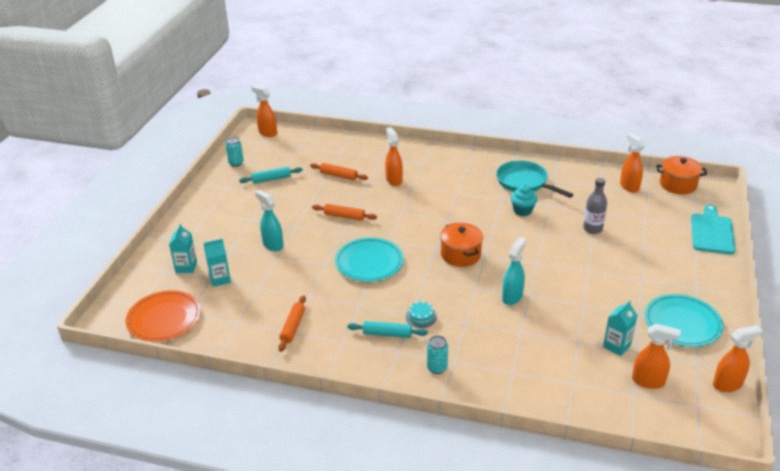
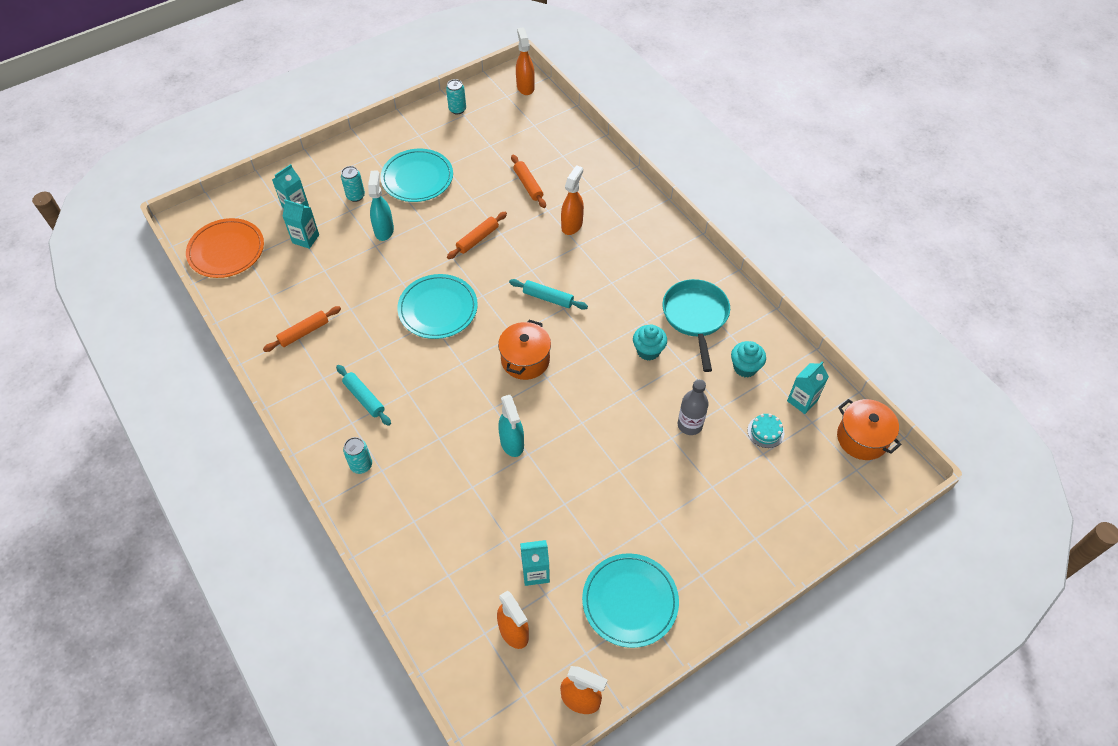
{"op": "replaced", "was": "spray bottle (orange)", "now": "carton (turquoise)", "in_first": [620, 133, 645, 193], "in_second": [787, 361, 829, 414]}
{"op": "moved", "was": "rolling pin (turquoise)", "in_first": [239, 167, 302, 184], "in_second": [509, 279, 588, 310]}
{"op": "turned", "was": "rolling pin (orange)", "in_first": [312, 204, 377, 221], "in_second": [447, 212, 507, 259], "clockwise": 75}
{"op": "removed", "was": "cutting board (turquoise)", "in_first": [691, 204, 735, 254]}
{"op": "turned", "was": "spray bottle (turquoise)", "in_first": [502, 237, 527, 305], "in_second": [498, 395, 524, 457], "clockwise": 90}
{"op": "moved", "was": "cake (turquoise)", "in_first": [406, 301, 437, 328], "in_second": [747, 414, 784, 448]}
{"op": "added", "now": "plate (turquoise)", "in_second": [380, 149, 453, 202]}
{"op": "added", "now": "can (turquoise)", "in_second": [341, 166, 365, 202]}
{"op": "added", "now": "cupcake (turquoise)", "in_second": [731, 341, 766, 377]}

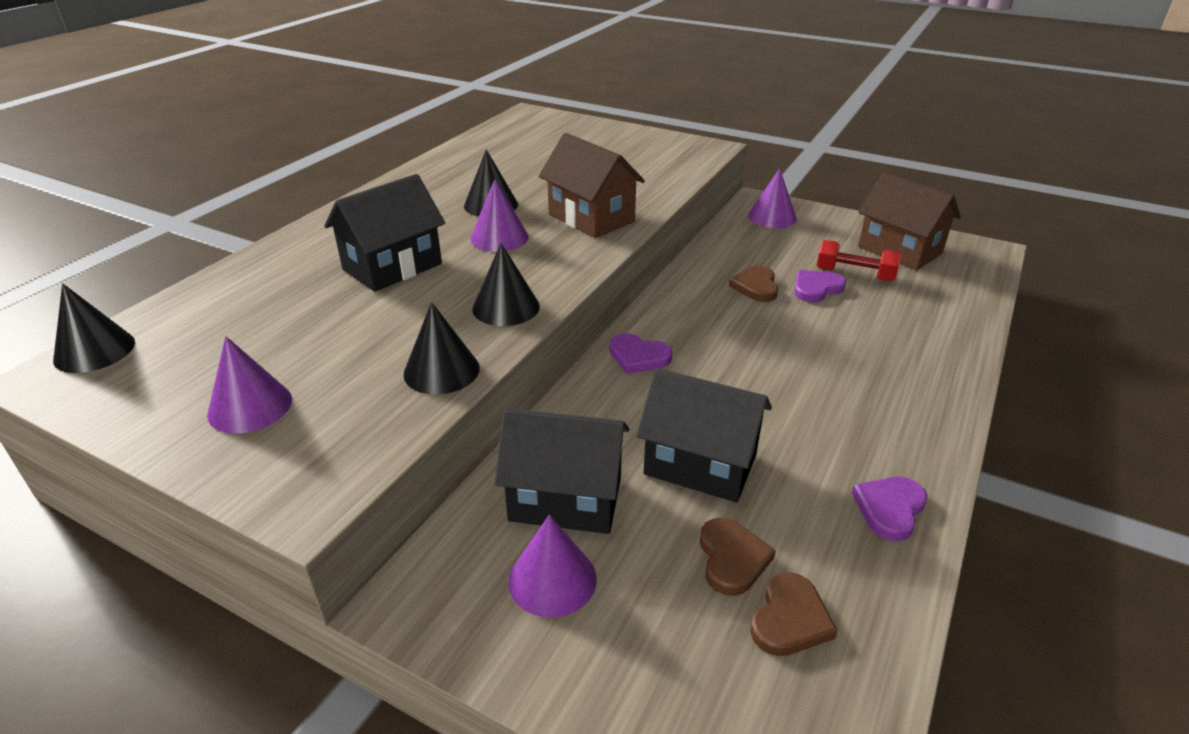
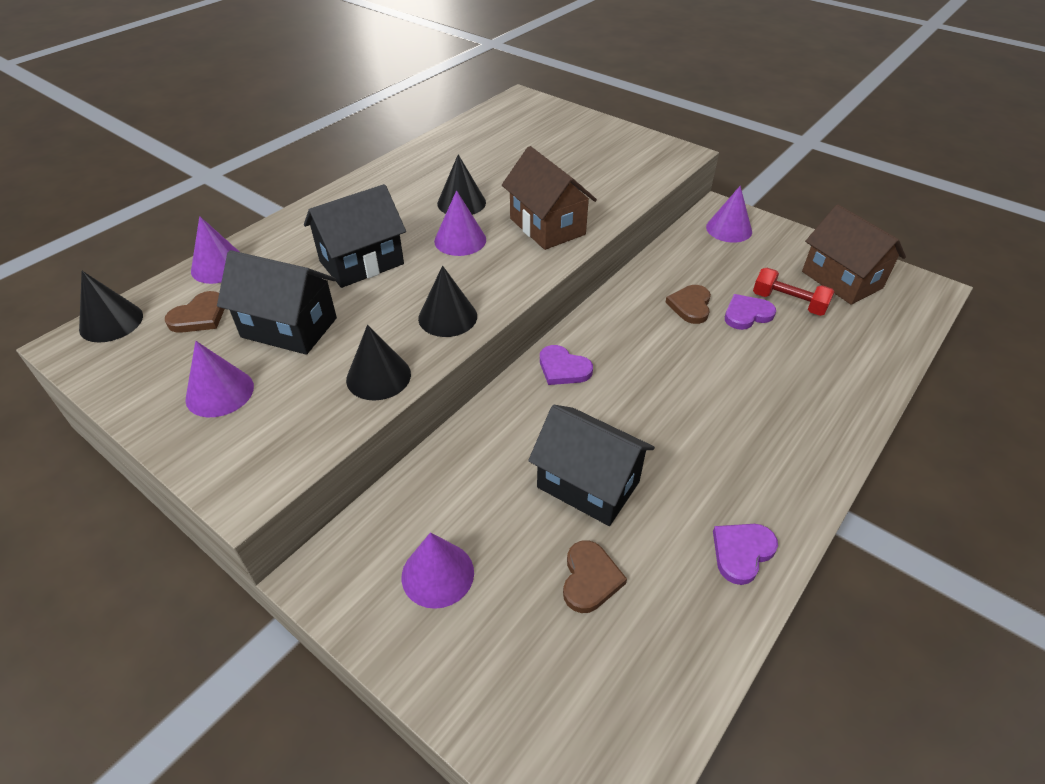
{"op": "moved", "was": "house (black)", "in_first": [494, 408, 629, 534], "in_second": [217, 250, 337, 355]}
{"op": "moved", "was": "heart (brown)", "in_first": [750, 572, 838, 656], "in_second": [165, 291, 225, 333]}
{"op": "added", "now": "cone (purple)", "in_second": [191, 216, 239, 284]}

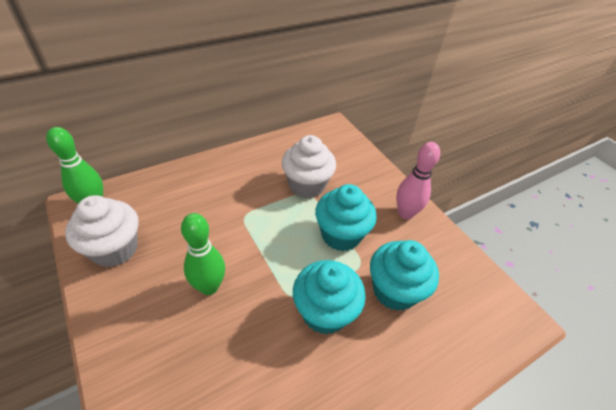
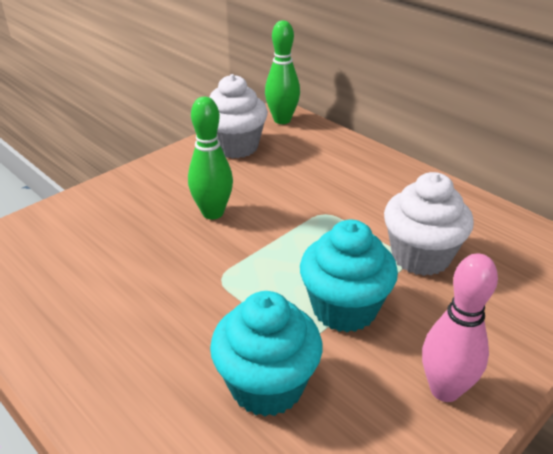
{"op": "removed", "was": "cupcake (turquoise)", "in_first": [293, 260, 366, 335]}

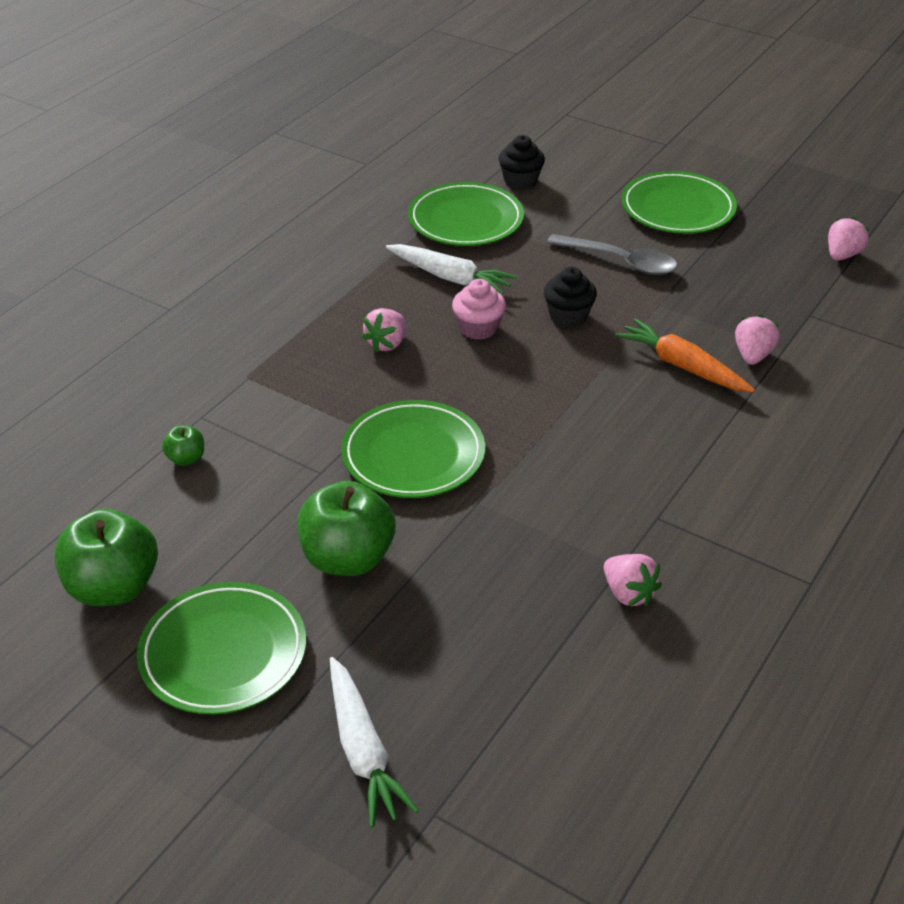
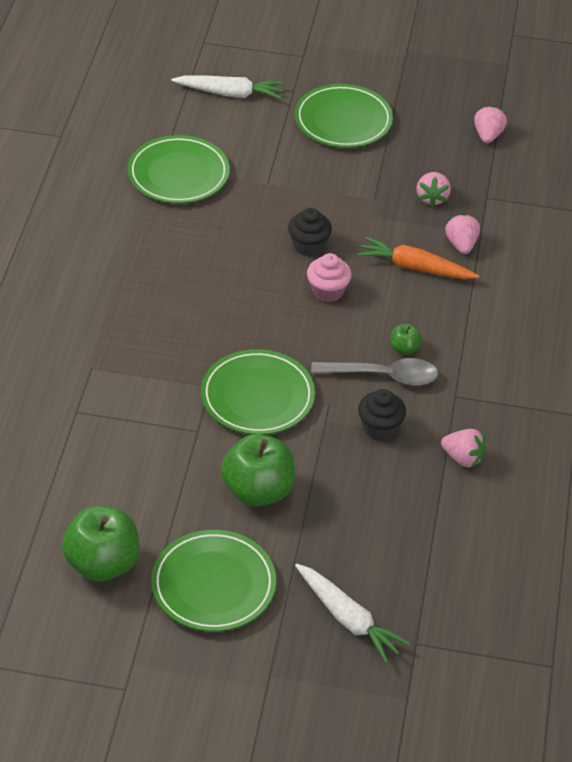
{"op": "moved", "was": "cupcake (black)", "in_first": [498, 135, 545, 189], "in_second": [358, 389, 406, 440]}
{"op": "moved", "was": "spoon (grey)", "in_first": [547, 234, 678, 275], "in_second": [311, 358, 438, 386]}
{"op": "moved", "was": "carrot (white)", "in_first": [386, 244, 517, 295], "in_second": [171, 75, 284, 99]}
{"op": "moved", "was": "cupcake (pink)", "in_first": [452, 279, 506, 340], "in_second": [307, 253, 352, 302]}
{"op": "moved", "was": "strawberry (pink)", "in_first": [362, 308, 405, 352], "in_second": [417, 172, 451, 207]}
{"op": "moved", "was": "apple (green)", "in_first": [162, 425, 204, 466], "in_second": [390, 324, 422, 355]}

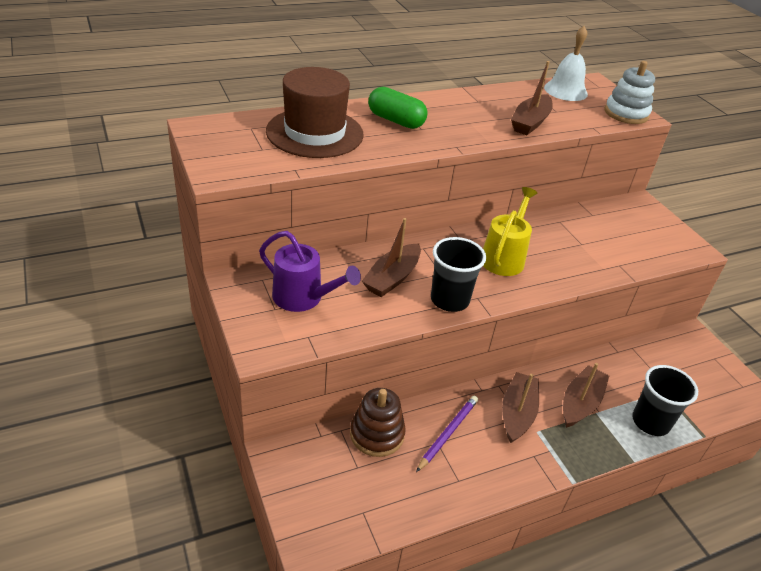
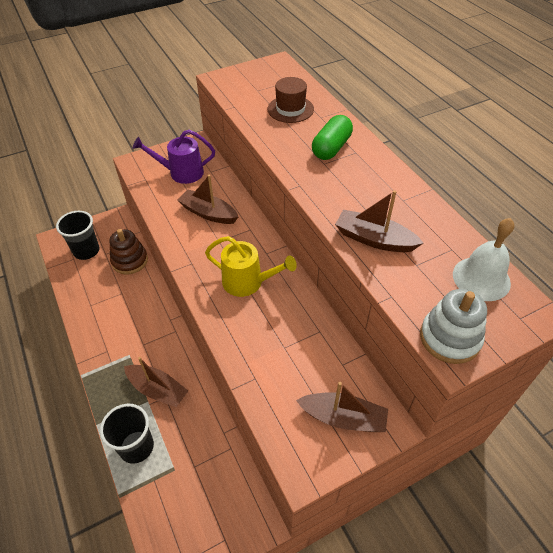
{"op": "resized", "was": "hat (brown)", "in_first": [266, 67, 364, 158], "in_second": [267, 77, 314, 123], "ratio": 0.6}
{"op": "turned", "was": "watering can (purple)", "in_first": [259, 231, 361, 312], "in_second": [133, 130, 215, 184], "clockwise": 60}
{"op": "moved", "was": "cup (black)", "in_first": [431, 237, 486, 312], "in_second": [56, 211, 100, 260]}
{"op": "moved", "was": "boat (brown)", "in_first": [502, 372, 539, 443], "in_second": [296, 382, 388, 432]}
{"op": "removed", "was": "pencil (purple)", "in_first": [416, 396, 478, 472]}

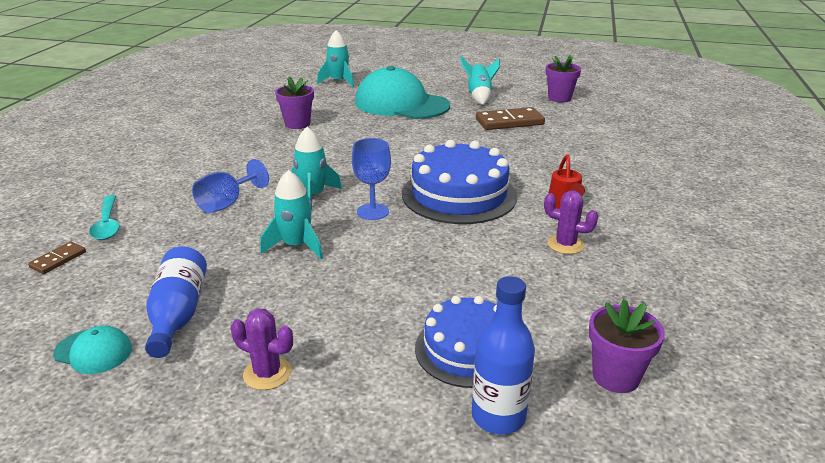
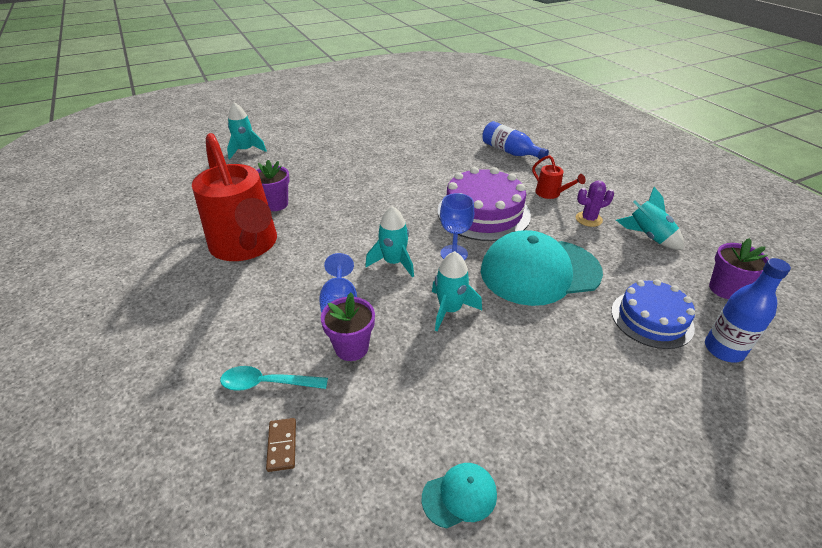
{"op": "moved", "was": "flower pot (purple)", "in_first": [546, 55, 581, 103], "in_second": [321, 293, 375, 361]}
{"op": "moved", "was": "rocket (turquoise)", "in_first": [460, 56, 500, 105], "in_second": [616, 187, 684, 250]}
{"op": "moved", "was": "cap (turquoise)", "in_first": [355, 66, 450, 119], "in_second": [481, 230, 603, 306]}
{"op": "removed", "was": "domino (brown)", "in_first": [476, 107, 545, 130]}
{"op": "recoloured", "was": "cake (blue)", "now": "cake (purple)", "in_first": [402, 140, 517, 224], "in_second": [438, 167, 531, 241]}
{"op": "turned", "was": "spoon (turquoise)", "in_first": [89, 195, 120, 240], "in_second": [220, 366, 328, 391], "clockwise": 150}
{"op": "moved", "was": "bottle (blue)", "in_first": [145, 247, 207, 358], "in_second": [482, 121, 549, 161]}
{"op": "removed", "was": "cactus (purple)", "in_first": [231, 309, 293, 390]}
{"op": "added", "now": "watering can (red)", "in_second": [192, 133, 277, 261]}

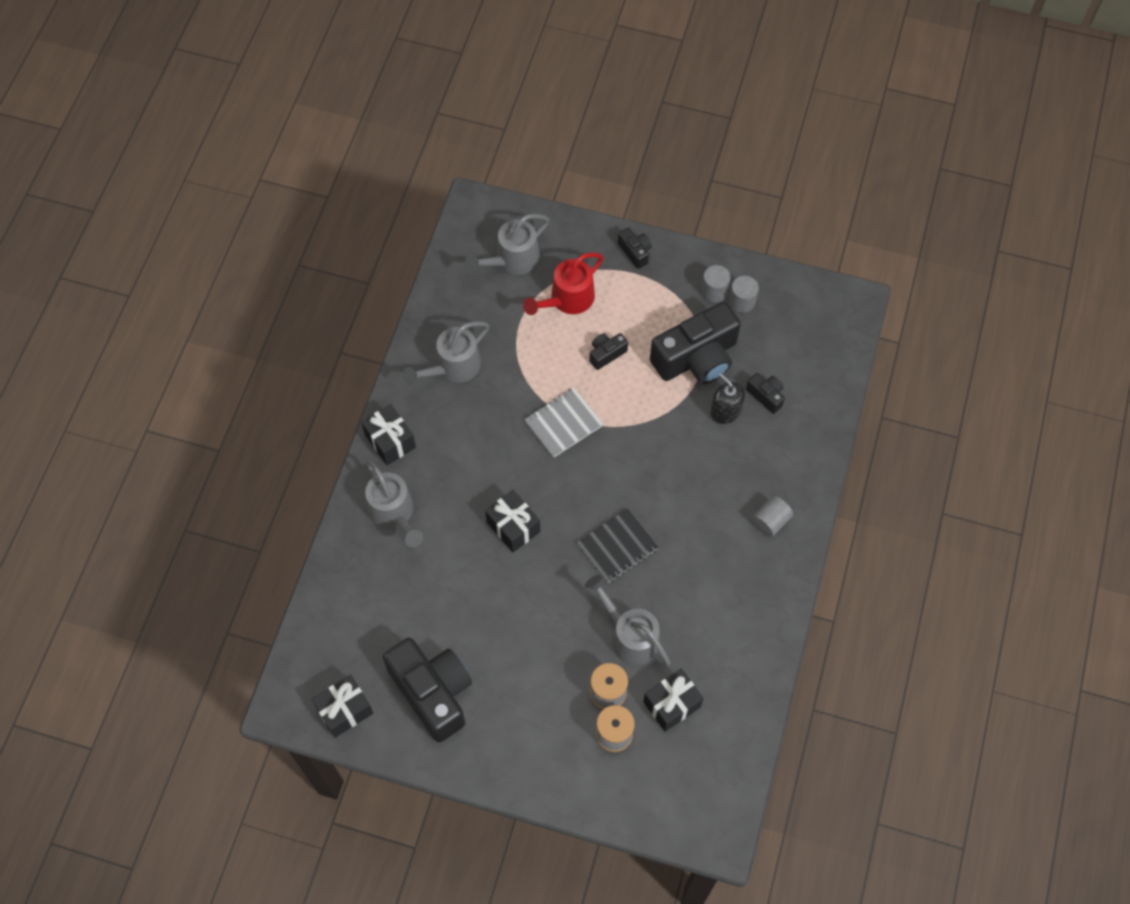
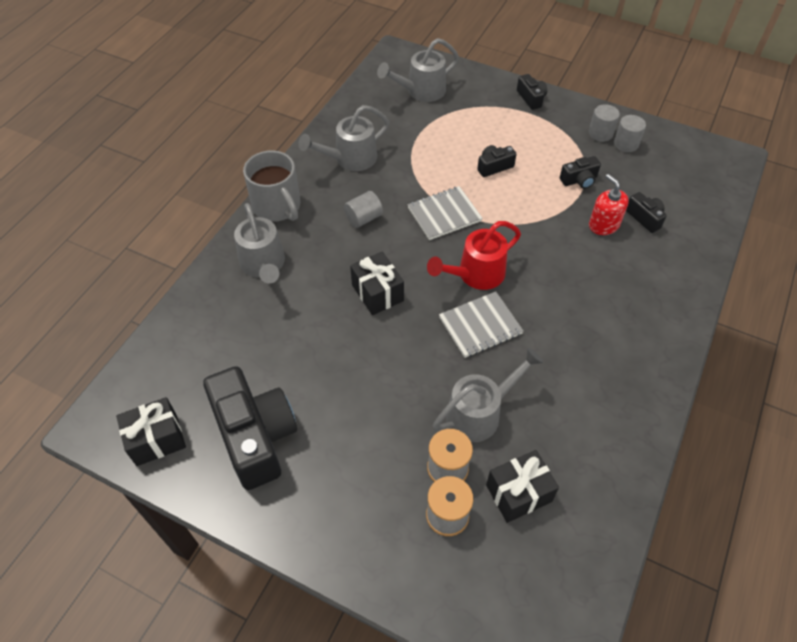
{"op": "moved", "was": "watering can (red)", "in_first": [523, 252, 604, 315], "in_second": [427, 221, 521, 290]}
{"op": "resized", "was": "camera (black)", "in_first": [650, 302, 741, 384], "in_second": [560, 156, 601, 189], "ratio": 0.45}
{"op": "recoloured", "was": "soap dispenser (black)", "now": "soap dispenser (red)", "in_first": [710, 373, 745, 424], "in_second": [589, 174, 629, 235]}
{"op": "replaced", "was": "gift (black)", "now": "mug (grey)", "in_first": [361, 404, 416, 465], "in_second": [243, 150, 300, 222]}
{"op": "moved", "was": "cylinder (grey)", "in_first": [752, 496, 793, 537], "in_second": [344, 191, 383, 228]}
{"op": "recoloured", "was": "notebook (black)", "now": "notebook (grey)", "in_first": [577, 508, 659, 583], "in_second": [439, 291, 523, 358]}
{"op": "turned", "was": "watering can (grey)", "in_first": [585, 575, 671, 666], "in_second": [433, 348, 544, 442], "clockwise": 90}

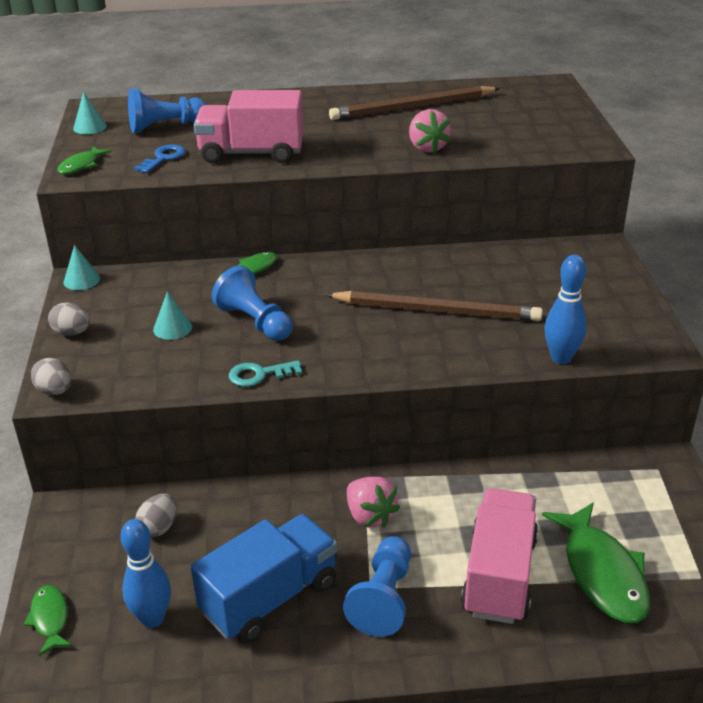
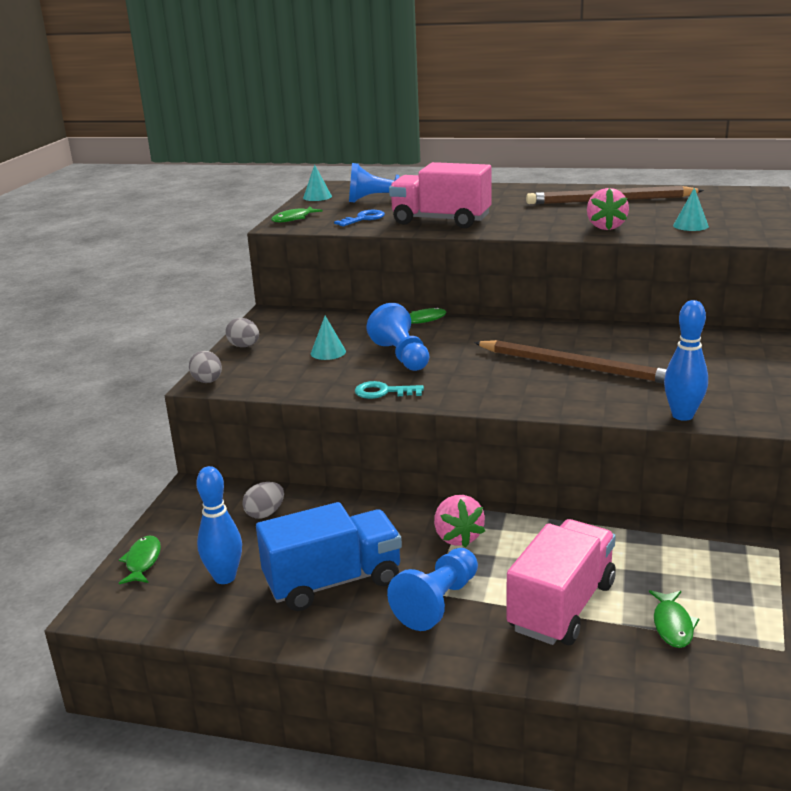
{"op": "moved", "was": "cone (turquoise)", "in_first": [63, 245, 100, 290], "in_second": [673, 188, 709, 231]}
{"op": "resized", "was": "fish (green)", "in_first": [542, 502, 650, 623], "in_second": [649, 590, 699, 648], "ratio": 0.52}

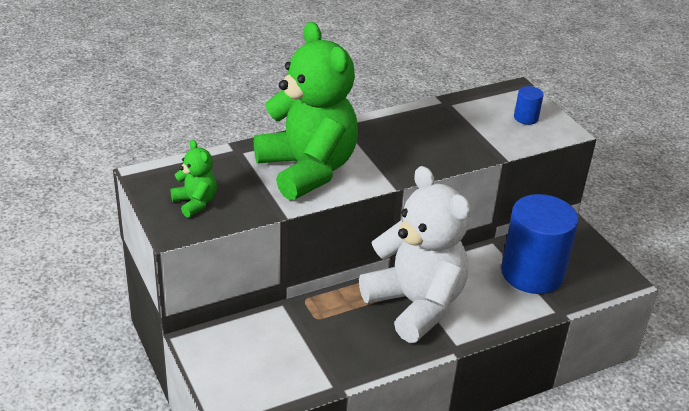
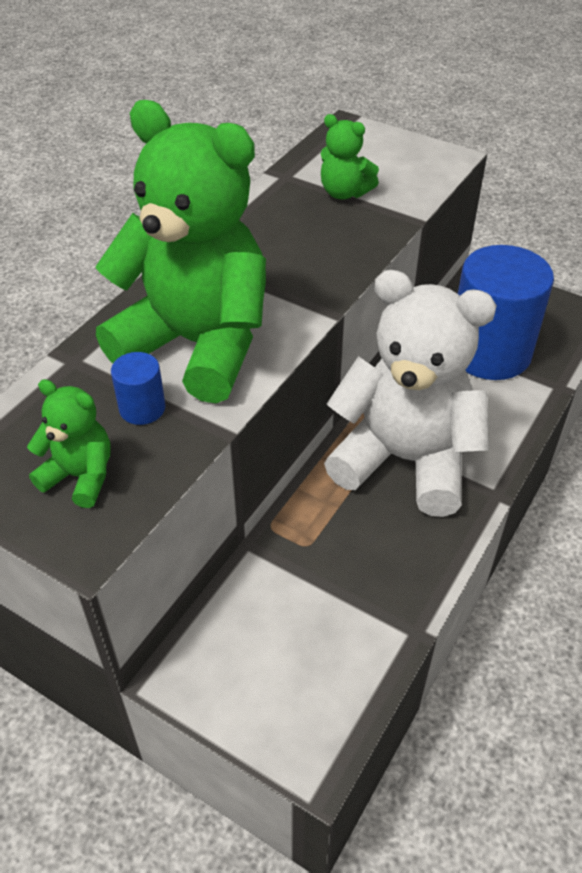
{"op": "moved", "was": "cylinder (blue)", "in_first": [514, 86, 544, 125], "in_second": [111, 352, 166, 425]}
{"op": "added", "now": "teddy bear (green)", "in_second": [321, 114, 379, 199]}

